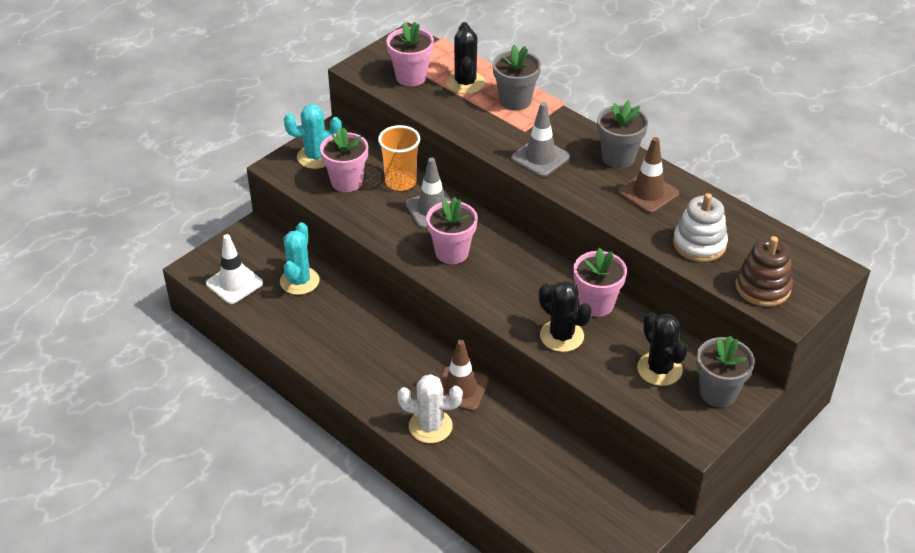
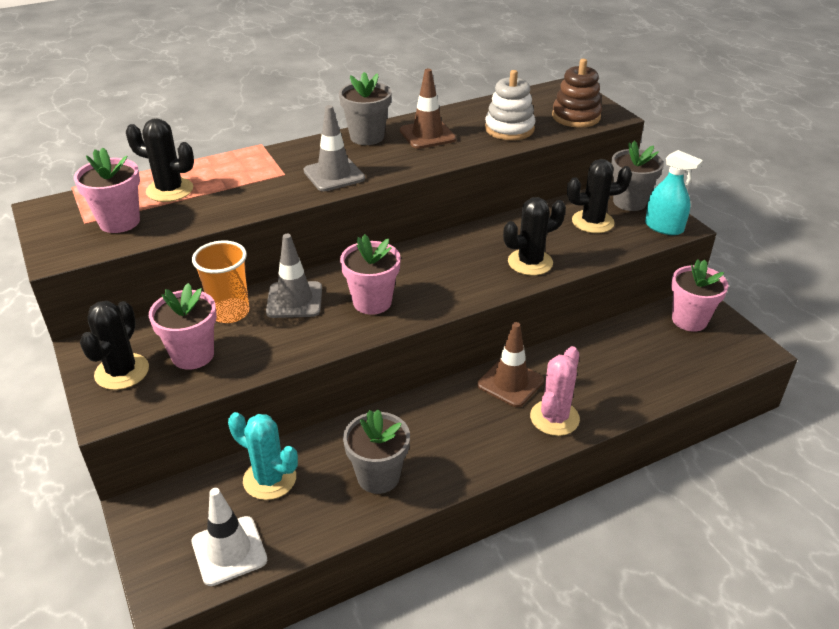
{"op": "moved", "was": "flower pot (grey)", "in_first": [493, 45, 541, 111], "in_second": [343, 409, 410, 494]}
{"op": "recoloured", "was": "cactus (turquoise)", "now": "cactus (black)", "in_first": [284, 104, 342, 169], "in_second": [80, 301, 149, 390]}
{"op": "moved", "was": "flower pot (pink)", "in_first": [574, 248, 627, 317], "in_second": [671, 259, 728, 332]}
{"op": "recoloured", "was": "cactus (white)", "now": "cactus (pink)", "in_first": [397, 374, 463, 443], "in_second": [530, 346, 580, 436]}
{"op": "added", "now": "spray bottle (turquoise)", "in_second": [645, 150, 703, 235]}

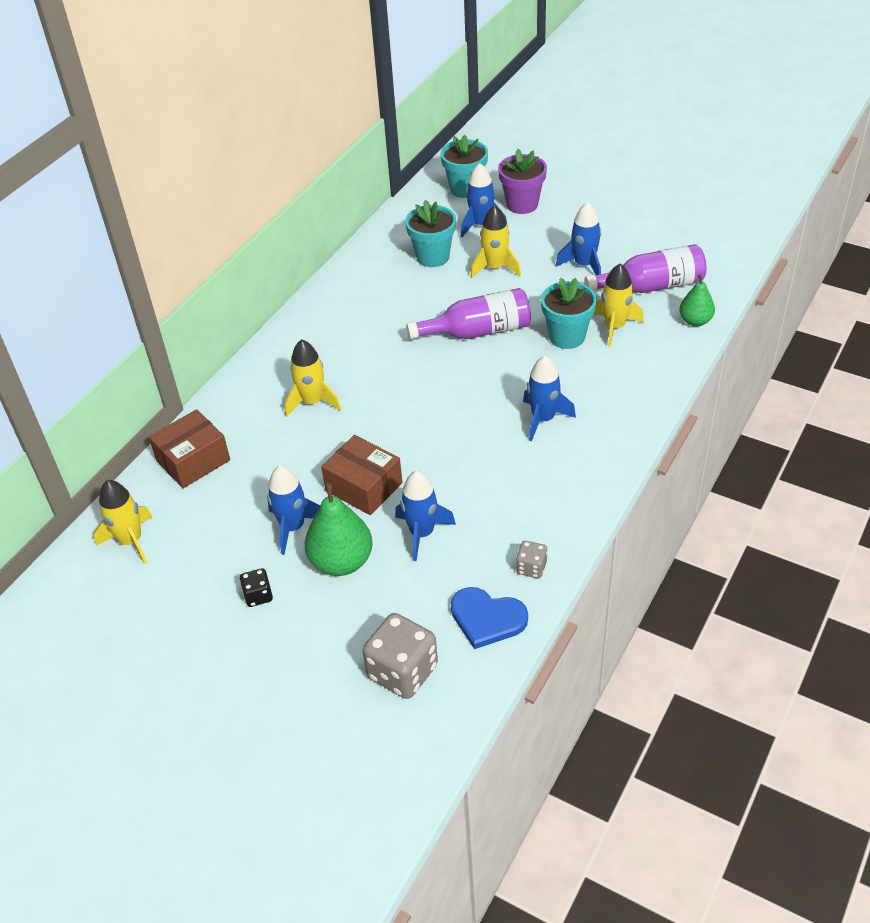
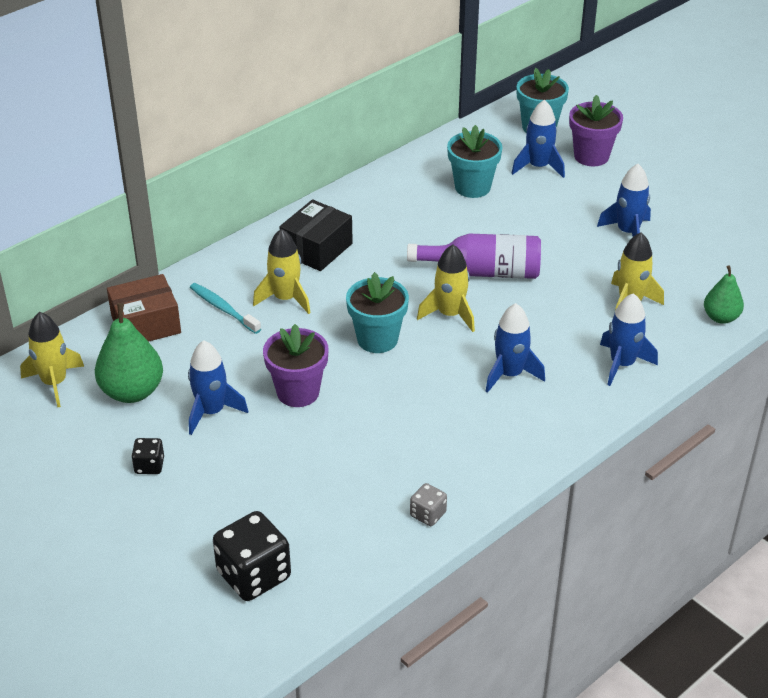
{"op": "moved", "was": "rocket (yellow)", "in_first": [471, 205, 521, 278], "in_second": [417, 245, 475, 332]}
{"op": "removed", "was": "bottle (purple)", "in_first": [585, 244, 706, 293]}
{"op": "moved", "was": "flower pot (turquoise)", "in_first": [541, 278, 597, 349], "in_second": [346, 272, 409, 353]}
{"op": "replaced", "was": "box (brown)", "now": "flower pot (purple)", "in_first": [321, 435, 402, 515], "in_second": [263, 324, 328, 407]}
{"op": "moved", "was": "rocket (blue)", "in_first": [395, 471, 456, 561], "in_second": [600, 293, 658, 386]}
{"op": "moved", "was": "pear (green)", "in_first": [305, 483, 373, 576], "in_second": [95, 303, 163, 403]}
{"op": "removed", "was": "heart (blue)", "in_first": [451, 587, 528, 649]}
{"op": "recoloured", "was": "dice (grey)", "now": "dice (black)", "in_first": [363, 613, 438, 699], "in_second": [213, 511, 291, 601]}
{"op": "added", "now": "box (black)", "in_second": [280, 199, 353, 271]}
{"op": "added", "now": "toothbrush (turquoise)", "in_second": [190, 283, 261, 334]}

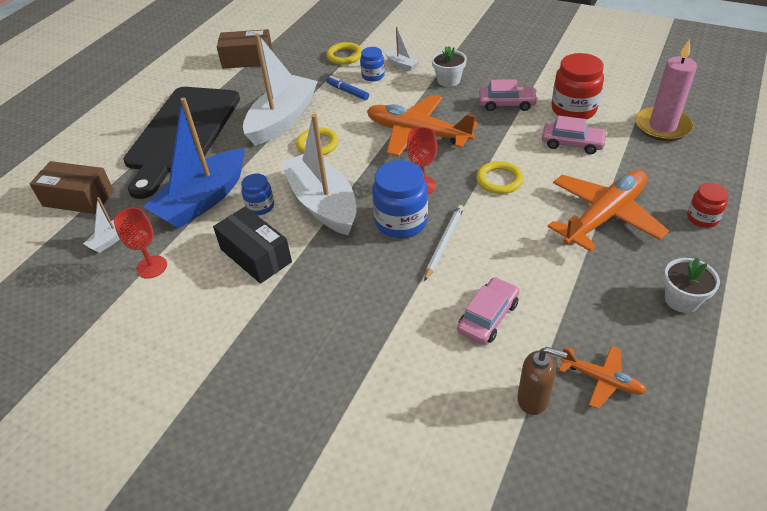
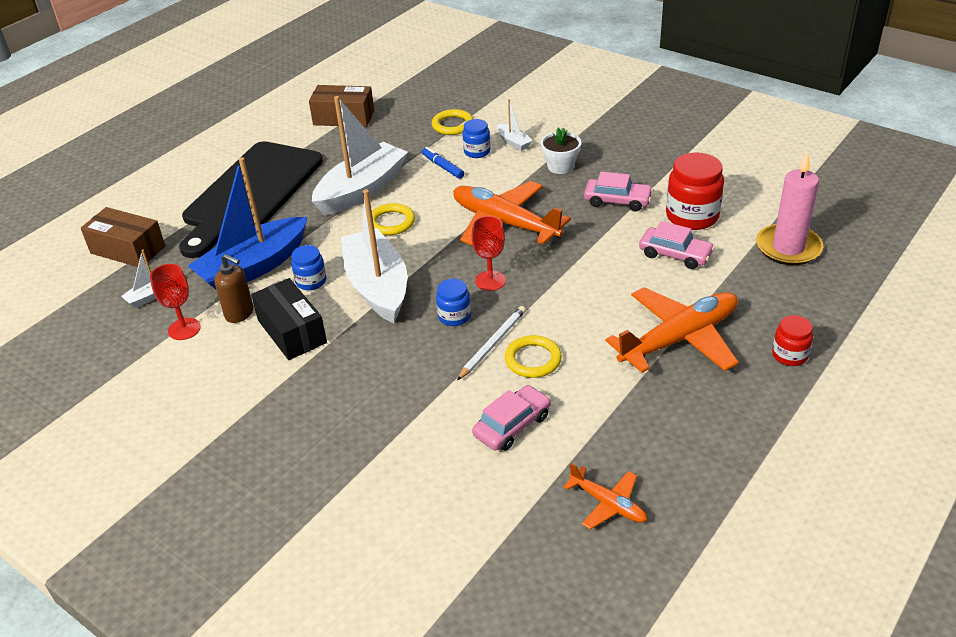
{"op": "resized", "was": "jar (blue)", "in_first": [372, 160, 428, 238], "in_second": [436, 279, 471, 326], "ratio": 0.57}
{"op": "moved", "was": "ring (yellow)", "in_first": [476, 161, 523, 194], "in_second": [505, 335, 562, 378]}
{"op": "removed", "was": "flower pot (white)", "in_first": [664, 258, 720, 313]}
{"op": "moved", "was": "soap dispenser (brown)", "in_first": [517, 347, 567, 415], "in_second": [214, 254, 253, 323]}

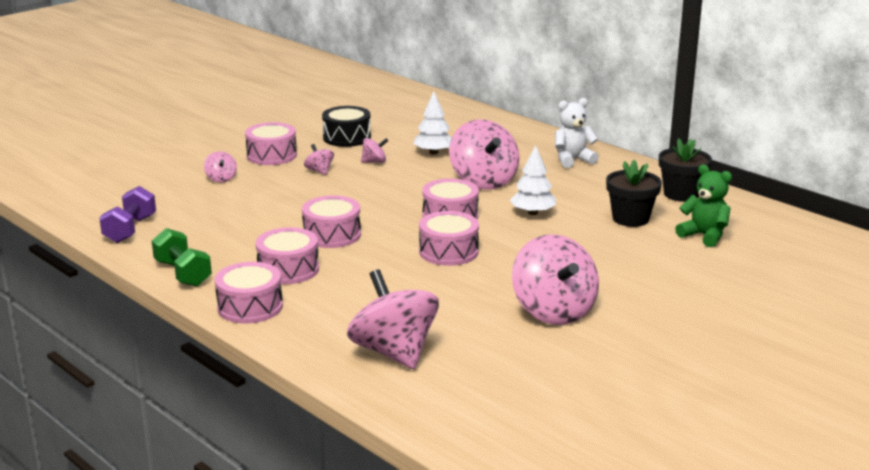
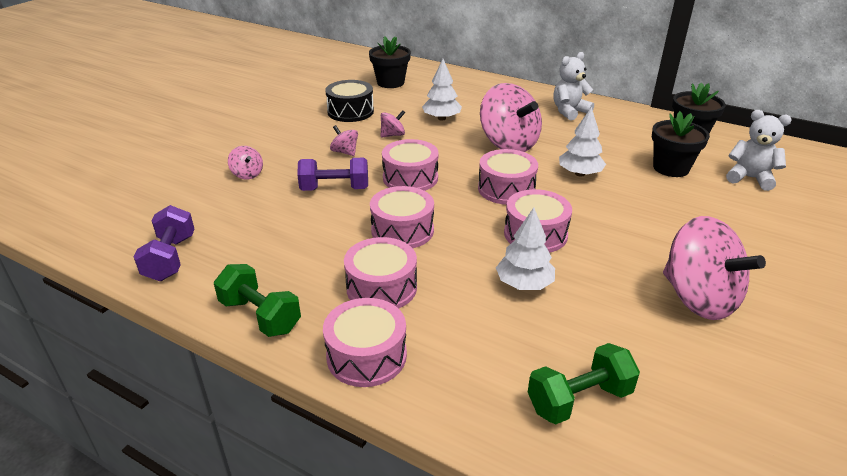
{"op": "moved", "was": "drum (pink)", "in_first": [245, 122, 297, 165], "in_second": [382, 139, 439, 191]}
{"op": "recoloured", "was": "teddy bear (green)", "now": "teddy bear (white)", "in_first": [675, 164, 732, 247], "in_second": [726, 110, 792, 191]}
{"op": "replaced", "was": "spinning top (pink)", "now": "dumbbell (green)", "in_first": [347, 269, 439, 369], "in_second": [528, 343, 640, 424]}
{"op": "added", "now": "flower pot (black)", "in_second": [369, 36, 411, 88]}
{"op": "added", "now": "dumbbell (purple)", "in_second": [297, 158, 368, 191]}
{"op": "added", "now": "tree (white)", "in_second": [496, 208, 555, 290]}

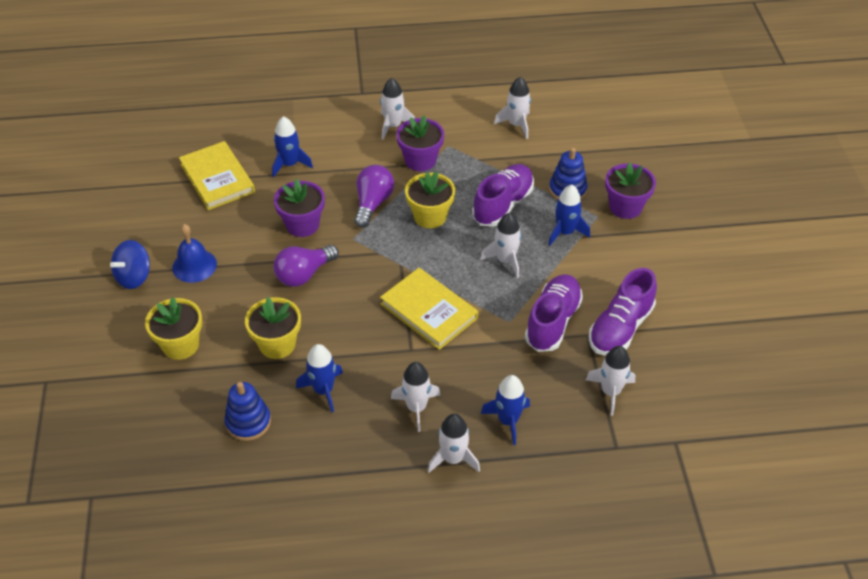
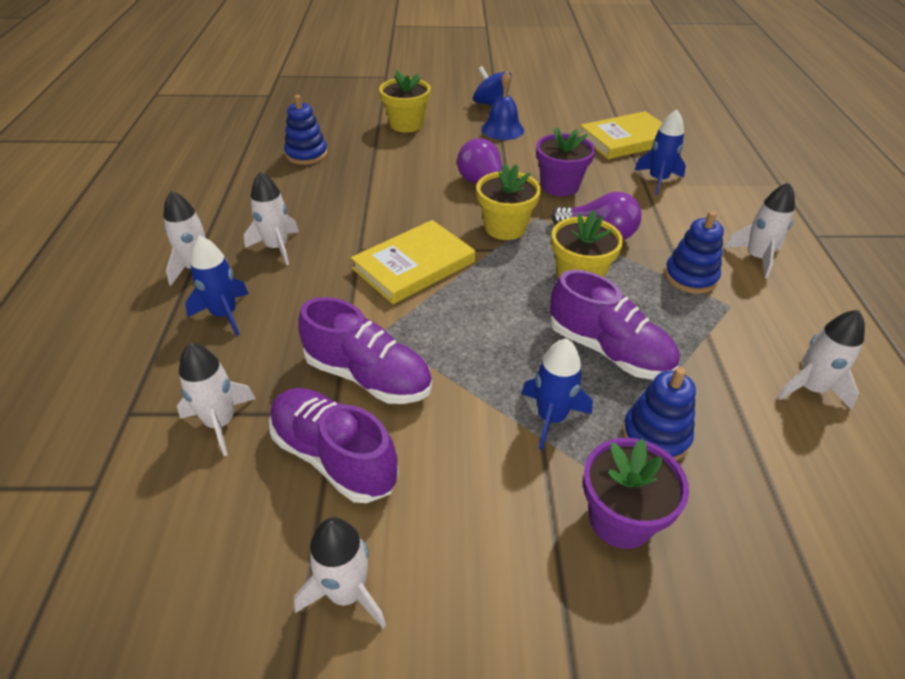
{"op": "replaced", "was": "flower pot (purple)", "now": "stacking toy (blue)", "in_first": [396, 115, 444, 171], "in_second": [664, 211, 724, 294]}
{"op": "moved", "was": "rocket (white)", "in_first": [480, 213, 522, 278], "in_second": [294, 517, 386, 628]}
{"op": "moved", "was": "flower pot (yellow)", "in_first": [245, 297, 301, 359], "in_second": [477, 163, 541, 240]}
{"op": "removed", "was": "rocket (blue)", "in_first": [296, 344, 343, 412]}

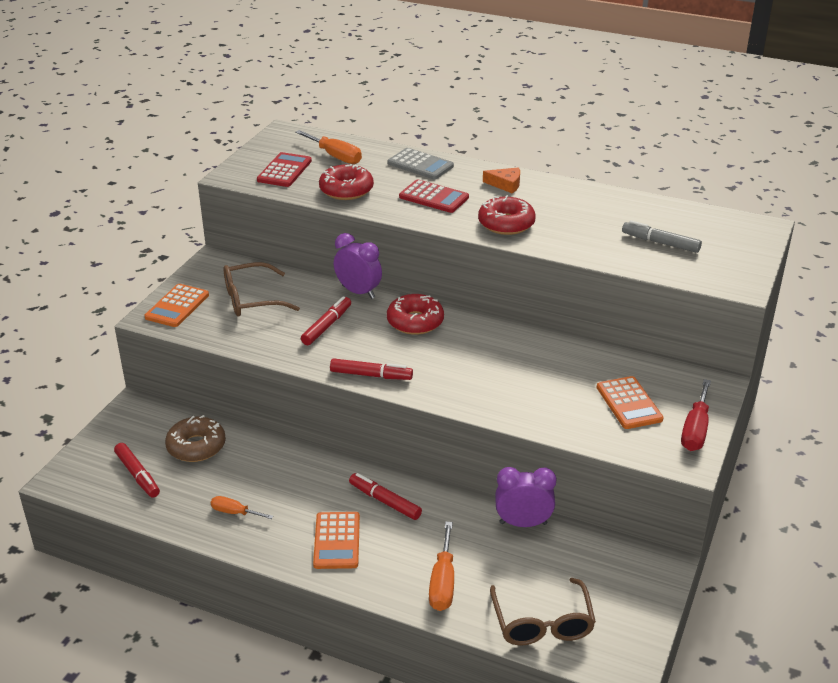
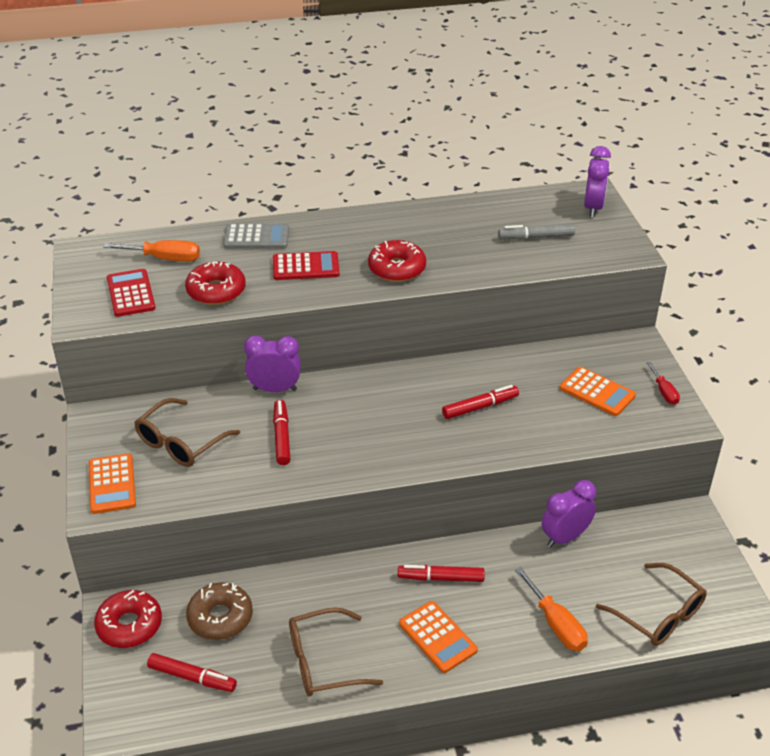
{"op": "removed", "was": "cheese (orange)", "in_first": [483, 167, 520, 193]}
{"op": "moved", "was": "donut (red)", "in_first": [387, 294, 444, 335], "in_second": [94, 590, 162, 648]}
{"op": "moved", "was": "marker (red)", "in_first": [330, 358, 413, 380], "in_second": [442, 385, 519, 419]}
{"op": "resized", "was": "screwdriver (red)", "in_first": [681, 379, 711, 451], "in_second": [647, 362, 680, 405], "ratio": 0.62}
{"op": "replaced", "was": "screwdriver (orange)", "now": "glasses (brown)", "in_first": [211, 496, 273, 519], "in_second": [289, 608, 383, 697]}
{"op": "added", "now": "clock (purple)", "in_second": [584, 146, 611, 217]}

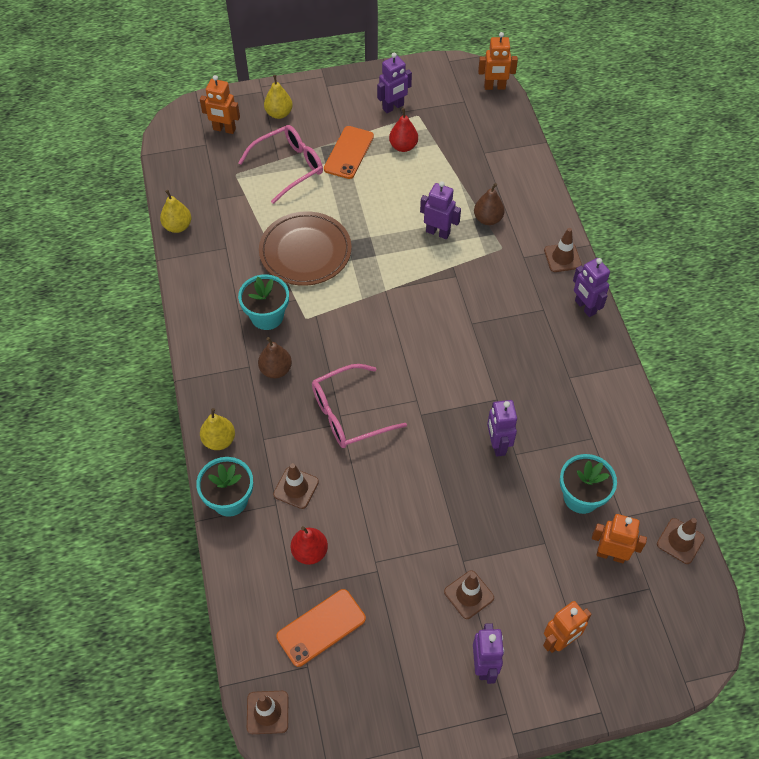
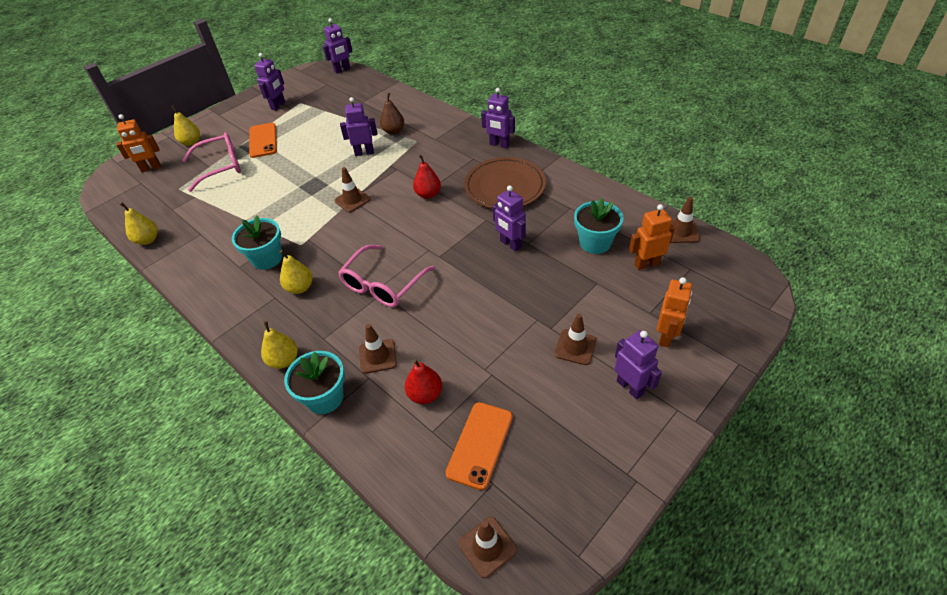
{"op": "recoloured", "was": "robot (orange)", "now": "robot (purple)", "in_first": [478, 32, 518, 90], "in_second": [322, 18, 353, 74]}
{"op": "moved", "was": "pear (red)", "in_first": [389, 108, 418, 152], "in_second": [413, 155, 441, 199]}
{"op": "turned", "was": "glasses (pink)", "in_first": [238, 125, 323, 204], "in_second": [182, 132, 241, 192], "clockwise": 45}
{"op": "moved", "was": "plate (brown)", "in_first": [259, 211, 352, 286], "in_second": [464, 157, 546, 209]}
{"op": "moved", "was": "traffic cone (brown)", "in_first": [544, 228, 582, 272], "in_second": [334, 167, 371, 212]}
{"op": "recoloured", "was": "pear (brown)", "now": "pear (yellow)", "in_first": [258, 337, 292, 378], "in_second": [280, 250, 312, 294]}

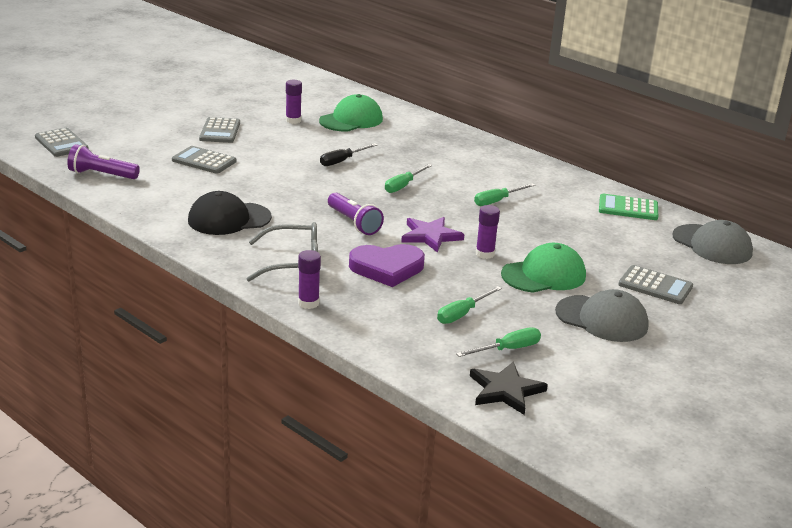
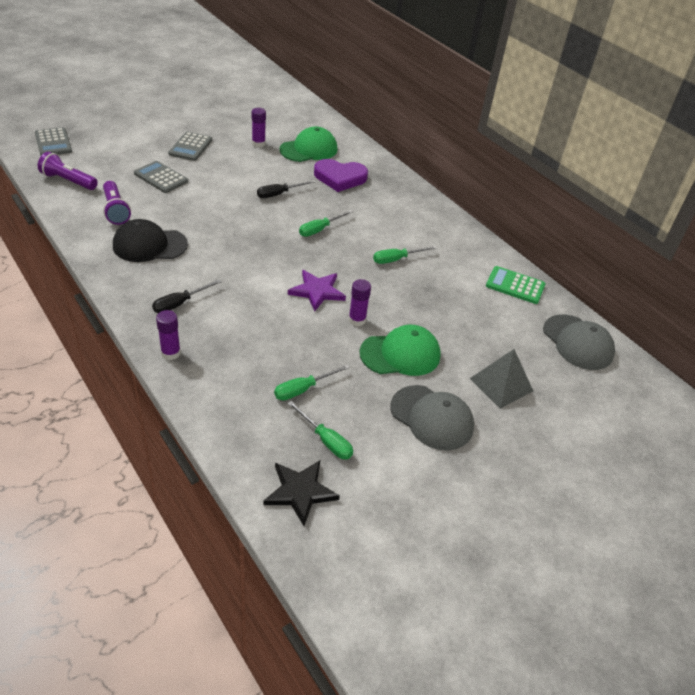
{"op": "moved", "was": "flashlight (purple)", "in_first": [328, 193, 384, 235], "in_second": [103, 181, 131, 225]}
{"op": "replaced", "was": "glasses (grey)", "now": "screwdriver (black)", "in_first": [247, 222, 318, 281], "in_second": [152, 279, 222, 313]}
{"op": "moved", "was": "heart (purple)", "in_first": [349, 244, 425, 287], "in_second": [314, 159, 368, 192]}
{"op": "replaced", "was": "calculator (grey)", "now": "pyramid (grey)", "in_first": [618, 265, 693, 304], "in_second": [469, 349, 533, 409]}
{"op": "turned", "was": "screwdriver (green)", "in_first": [456, 328, 541, 357], "in_second": [287, 401, 353, 459], "clockwise": 60}

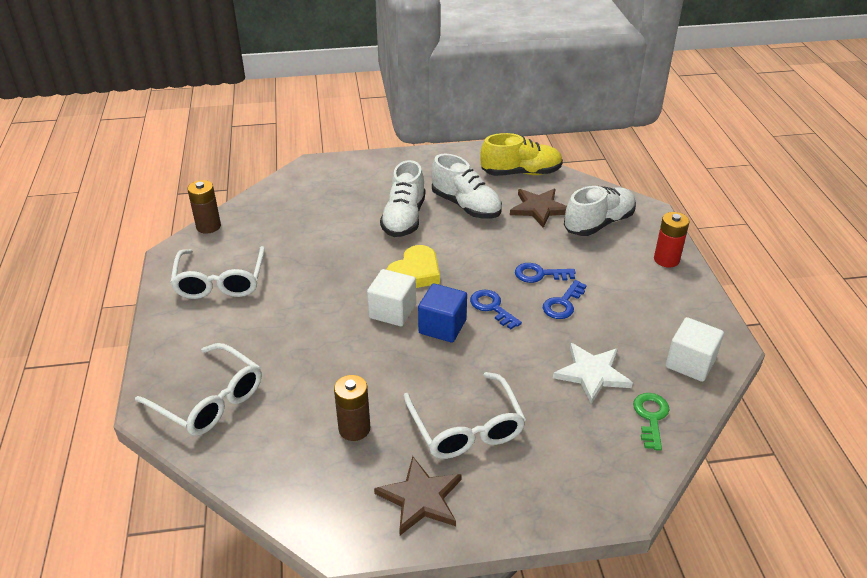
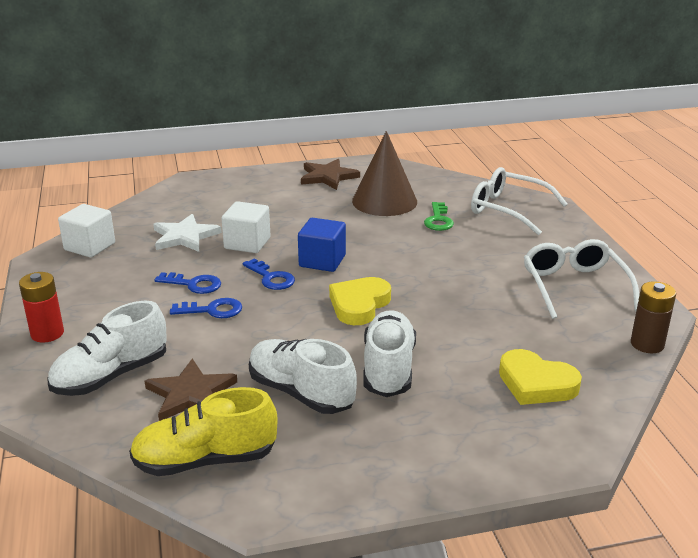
{"op": "moved", "was": "cube (white)", "in_first": [367, 269, 416, 326], "in_second": [221, 201, 270, 253]}
{"op": "turned", "was": "key (blue)", "in_first": [543, 280, 587, 319], "in_second": [155, 272, 221, 294], "clockwise": 75}
{"op": "removed", "was": "glasses (white)", "in_first": [404, 372, 526, 459]}
{"op": "replaced", "was": "battery (brown)", "now": "cone (brown)", "in_first": [334, 375, 370, 441], "in_second": [352, 131, 417, 216]}
{"op": "moved", "was": "key (green)", "in_first": [633, 393, 669, 451], "in_second": [424, 202, 454, 231]}
{"op": "added", "now": "heart (yellow)", "in_second": [499, 349, 582, 405]}

